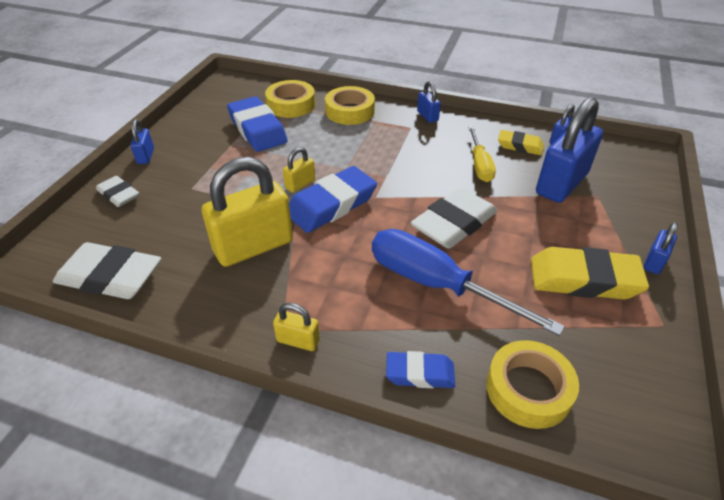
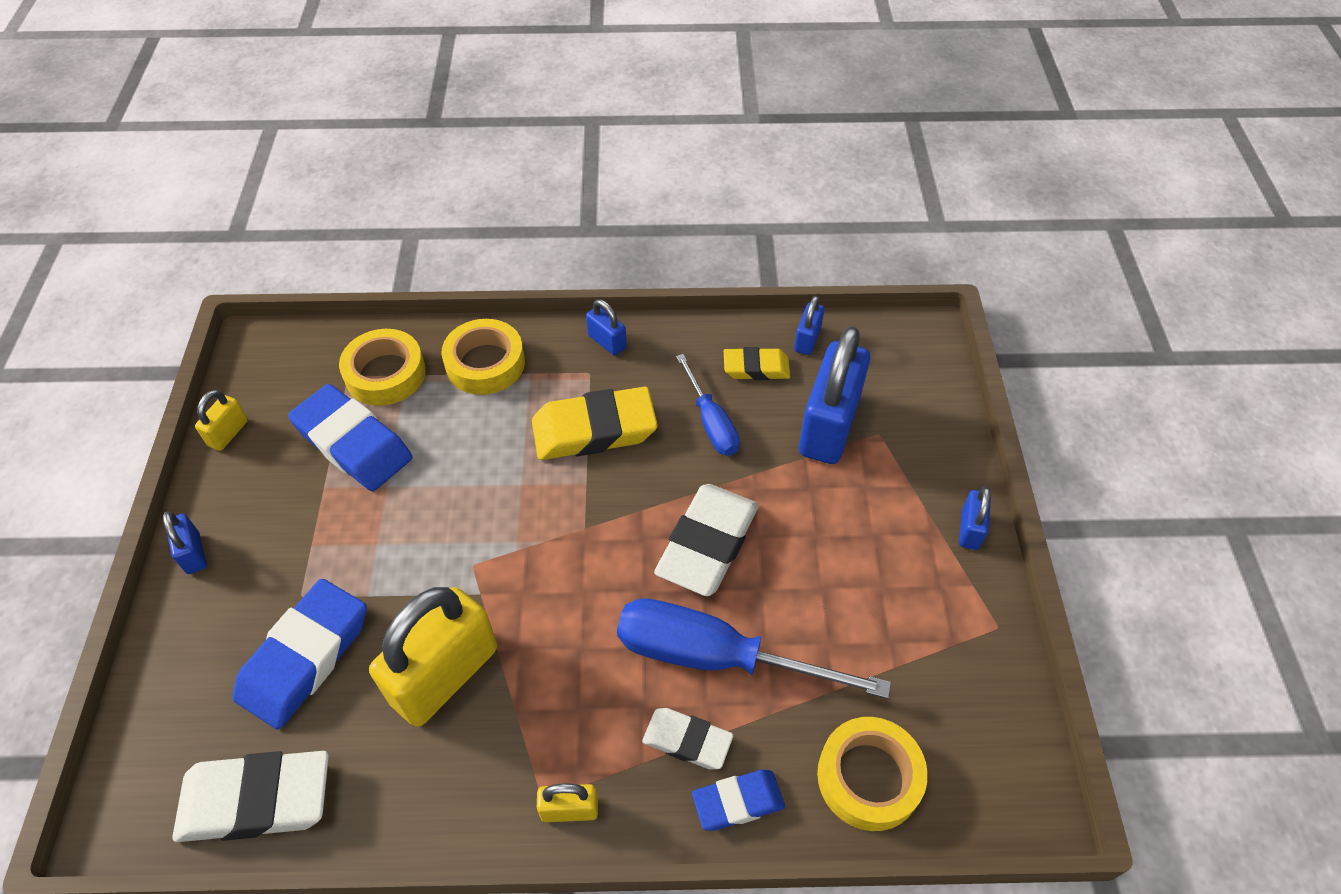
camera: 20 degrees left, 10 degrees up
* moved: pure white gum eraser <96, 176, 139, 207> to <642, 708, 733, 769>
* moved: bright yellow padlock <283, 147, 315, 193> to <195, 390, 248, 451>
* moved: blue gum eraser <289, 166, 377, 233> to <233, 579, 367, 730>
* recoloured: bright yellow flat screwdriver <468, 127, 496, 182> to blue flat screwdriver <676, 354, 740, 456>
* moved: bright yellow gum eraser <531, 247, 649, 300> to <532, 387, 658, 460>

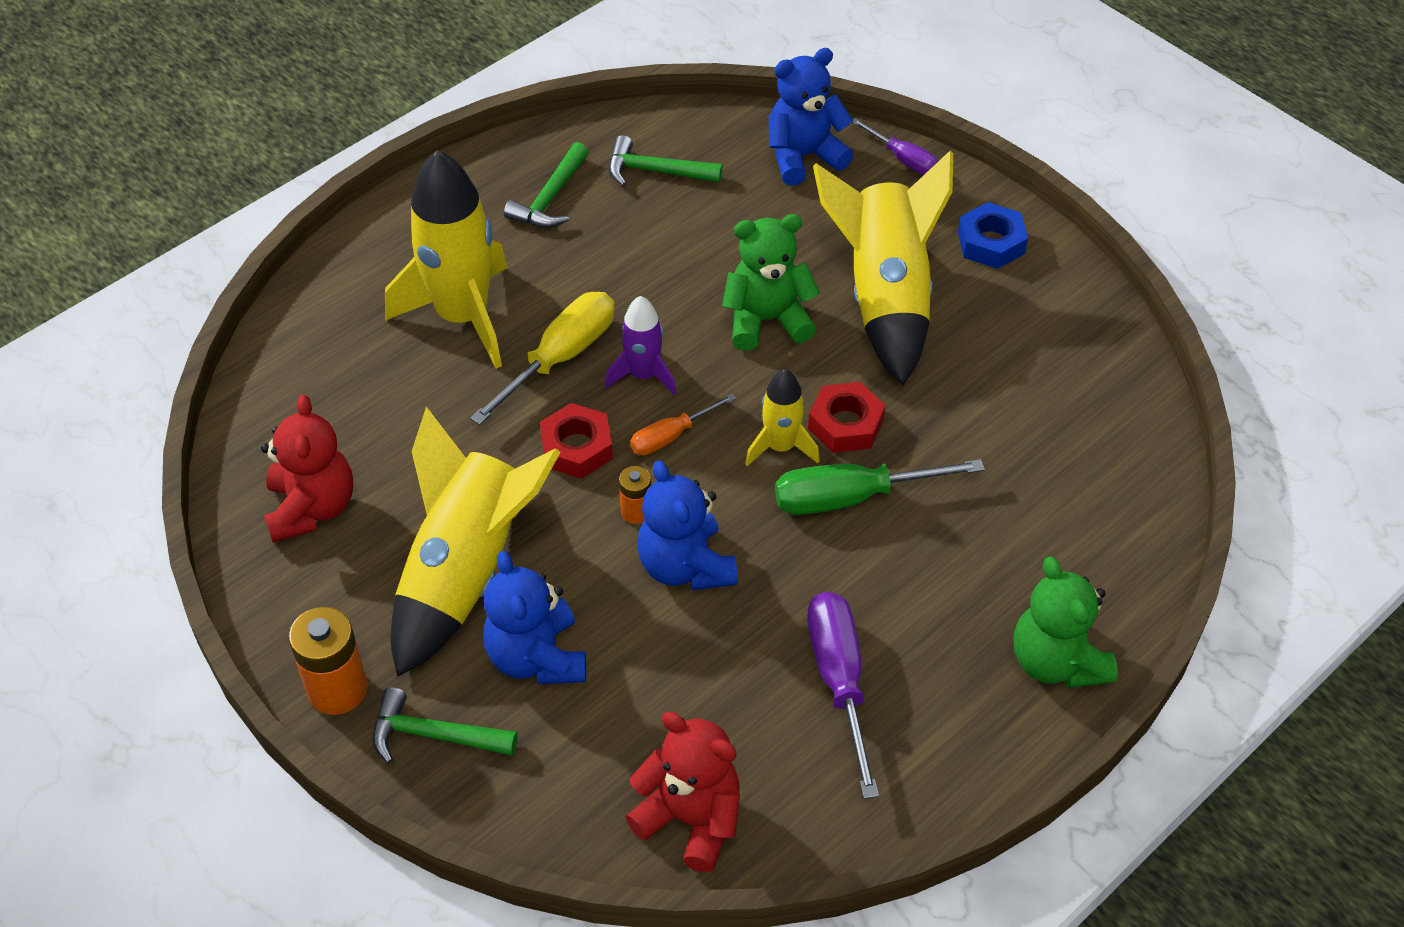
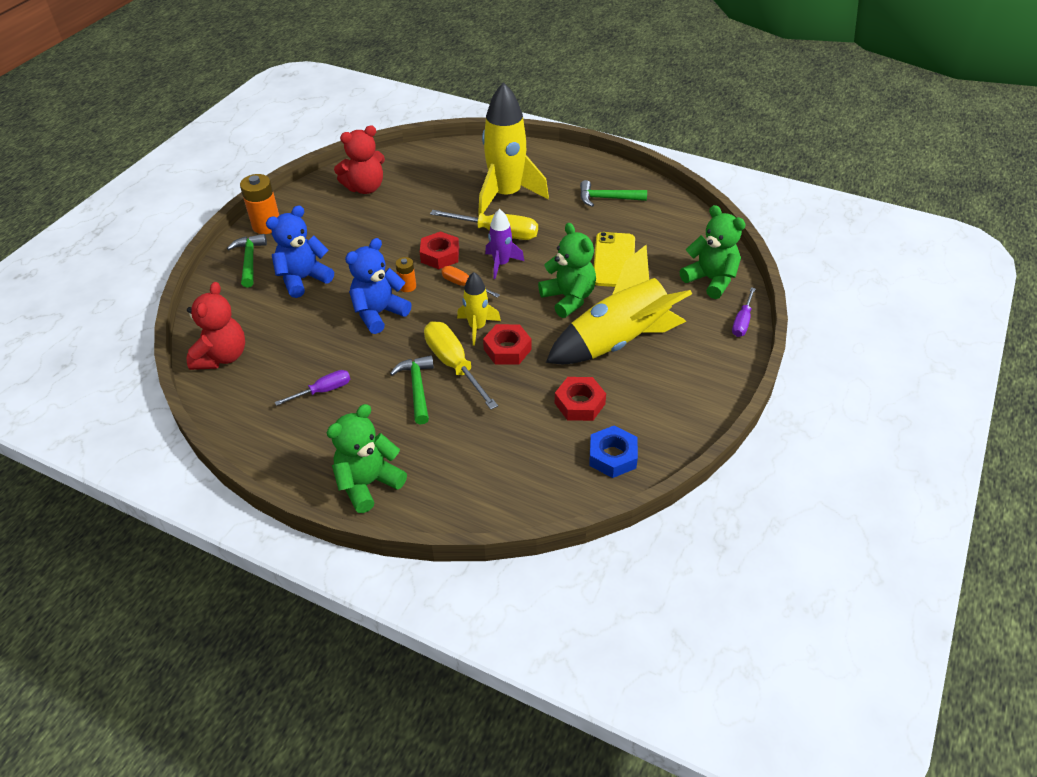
camera: 70 degrees right, 5 degrees down
* removed: bright yellow spaceship <390, 407, 561, 677>
* moved: emerald hammer <609, 135, 723, 186> to <390, 355, 434, 425>
* recoloured: blue teddy bear <769, 48, 854, 186> to emerald teddy bear <680, 205, 746, 299>
* recoloured: emerald flat screwdriver <775, 459, 985, 515> to bright yellow flat screwdriver <424, 321, 498, 410>
* resized: royal purple flat screwdriver <807, 592, 879, 799> = <275, 370, 350, 406> x0.58
* moved: blue hex nut <958, 202, 1028, 269> to <589, 425, 638, 478>
* added: scarlet hex nut <555, 377, 606, 421>
* added: bright yellow smartphone <594, 232, 635, 287>

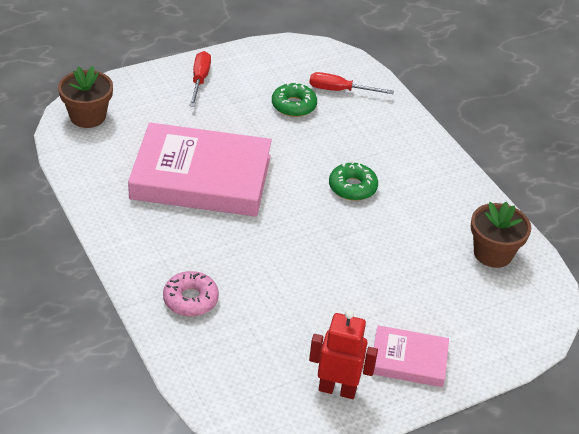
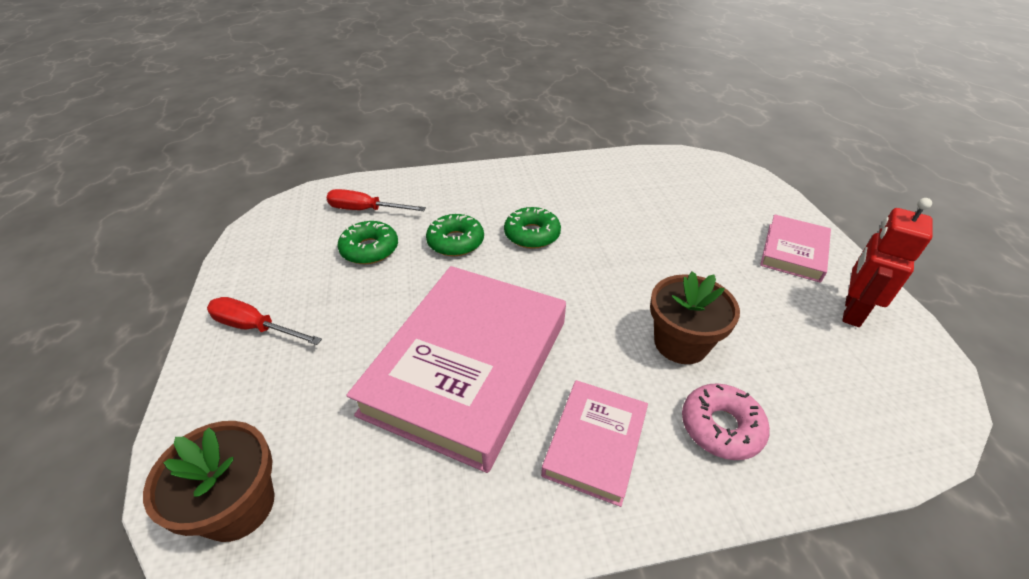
camera: 70 degrees left, 0 degrees up
* turned: scarlet flat screwdriver <309, 72, 394, 94> = <327, 189, 426, 211> 75 degrees clockwise
* moved: russet flower pot <471, 202, 531, 268> to <650, 271, 740, 364>
* added: emerald donut <426, 214, 484, 256>
* added: rosy hardcover <541, 380, 648, 507>

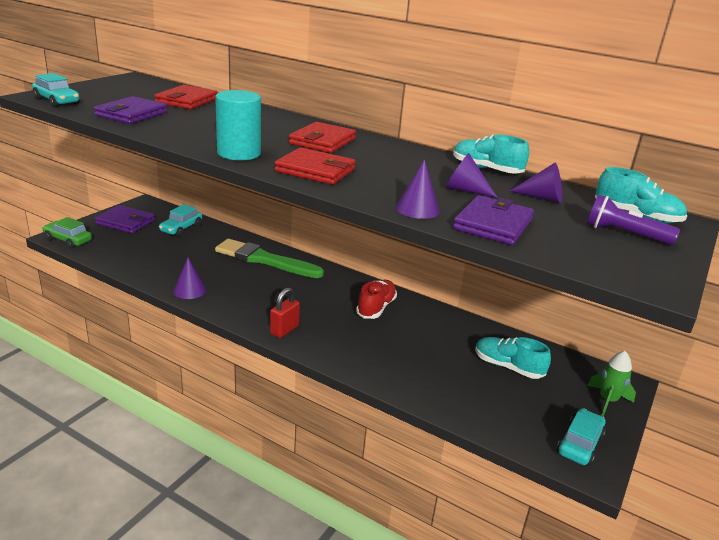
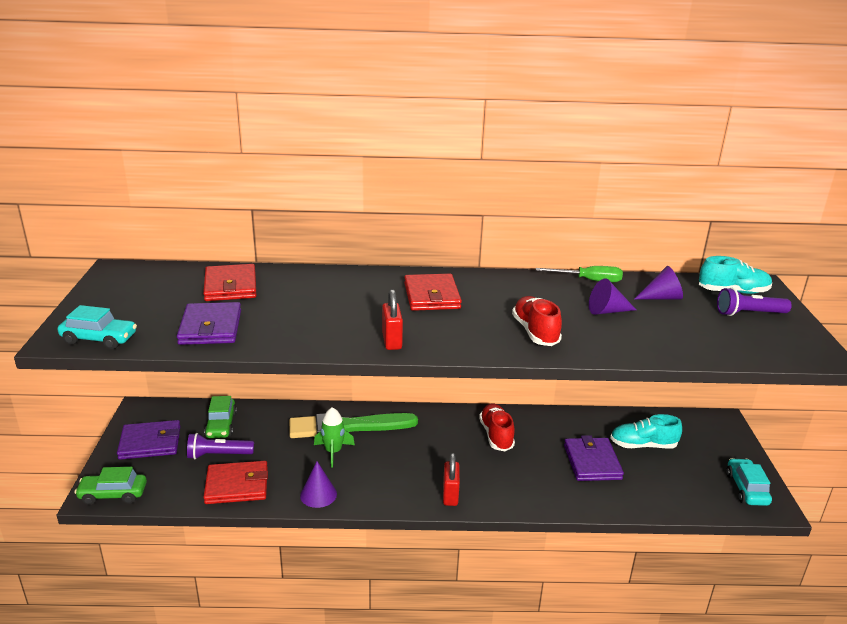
camera: 30 degrees left, 0 degrees up
* recoloured: turquoise car <159, 204, 202, 237> to emerald car <204, 396, 237, 438>
* replaced: turquoise cylinder <215, 90, 261, 160> to scarlet padlock <382, 289, 403, 350>
* moved: scarlet wallet <275, 147, 356, 185> to <203, 461, 268, 504>
* removed: royal purple cone shape <396, 160, 440, 219>
* replaced: turquoise lace-up shoe <453, 134, 529, 174> to emerald flat screwdriver <536, 266, 623, 282>
* moved: royal purple wallet <453, 195, 534, 245> to <564, 435, 624, 481>
* moved: emerald spaceship <587, 351, 636, 416> to <314, 407, 355, 468>
* added: royal purple torch <187, 433, 254, 459>
* added: scarlet lace-up shoe <512, 296, 562, 346>

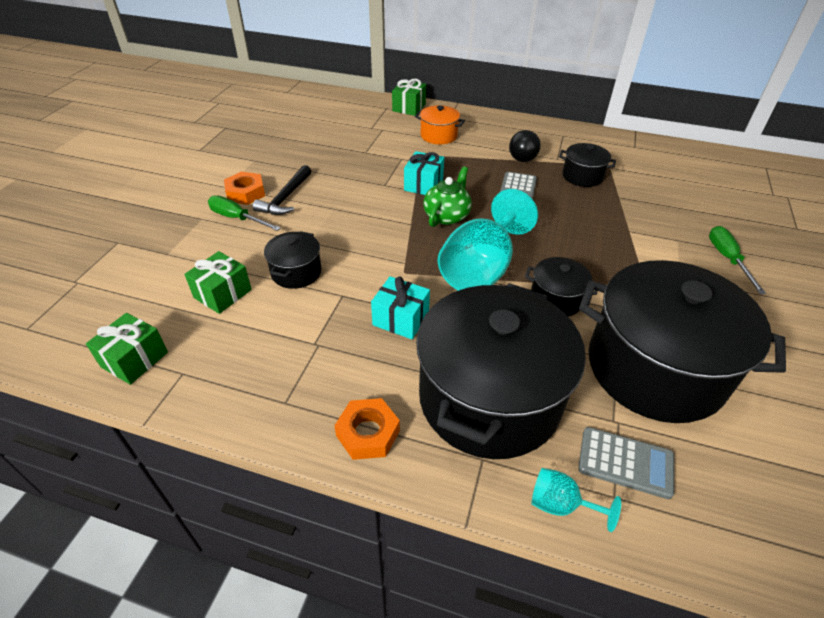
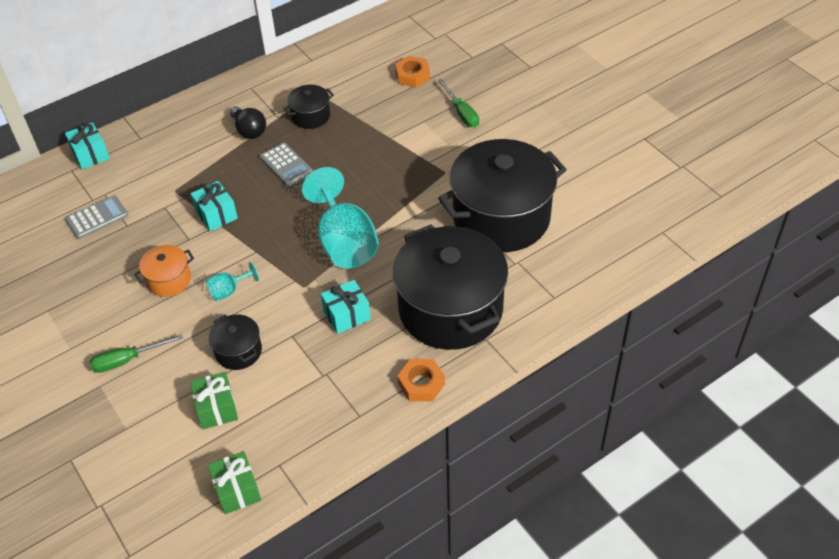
camera: 50 degrees left, 5 degrees up
* moved: orange hex nut <224, 171, 265, 205> to <395, 56, 430, 88>
* removed: black hammer <253, 165, 312, 215>
* recoloured: emerald wrapped gift <392, 79, 426, 116> to turquoise wrapped gift <65, 122, 110, 170>
* moved: orange pot <415, 105, 465, 144> to <134, 245, 194, 297>
* removed: emerald tea pot <423, 166, 472, 227>
* removed: black pot <525, 257, 598, 317>
* moved: turquoise chalice <532, 468, 621, 532> to <206, 262, 259, 301>
* moved: ash-grey pocket calculator <578, 427, 674, 499> to <65, 195, 128, 239>
* turned: emerald flat screwdriver <709, 226, 766, 294> = <438, 79, 479, 128> 150 degrees counterclockwise

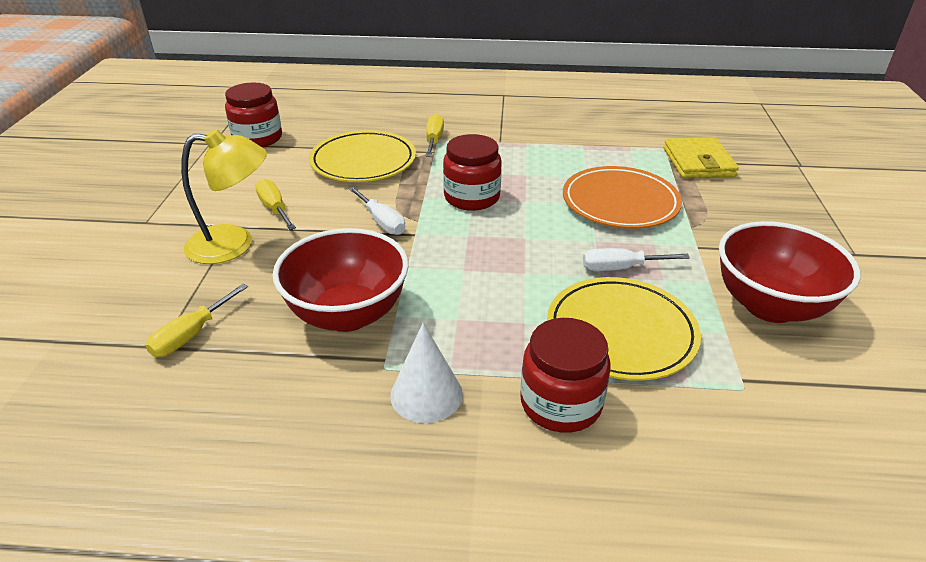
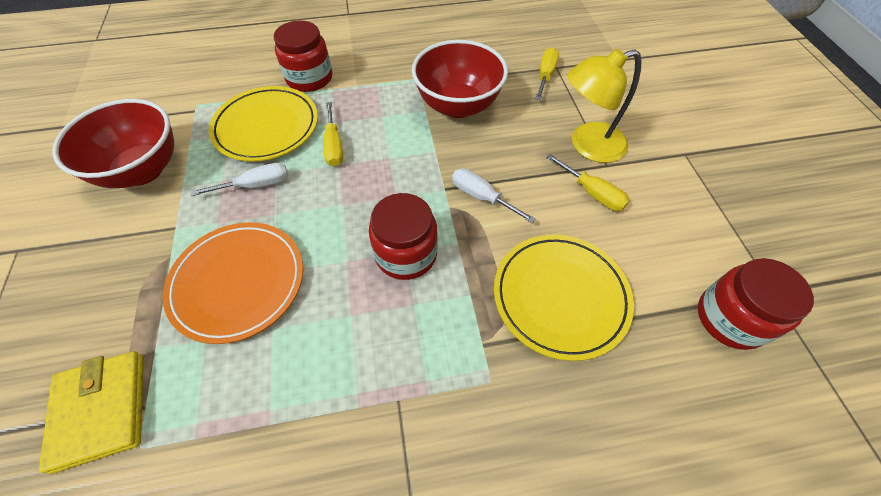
camera: 165 degrees right, 20 degrees up
* removed: pure white cone shape <390, 323, 463, 423>
* moved: bright yellow flat screwdriver <426, 114, 444, 156> to <323, 102, 343, 167>

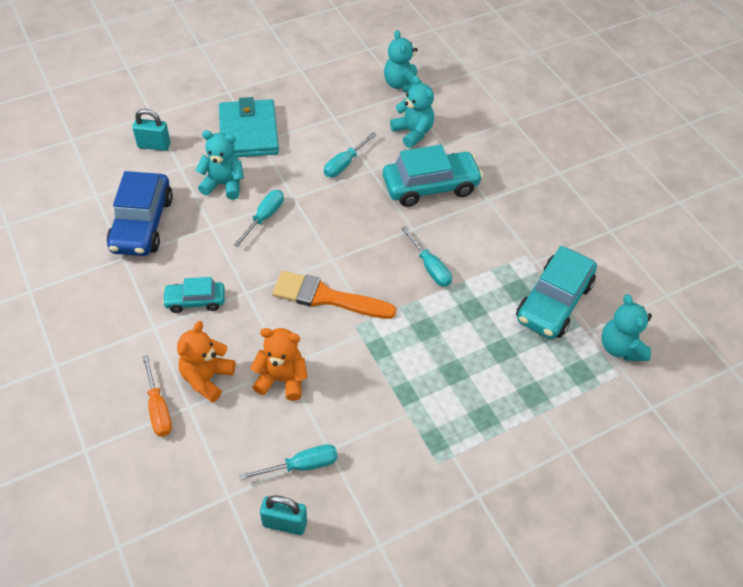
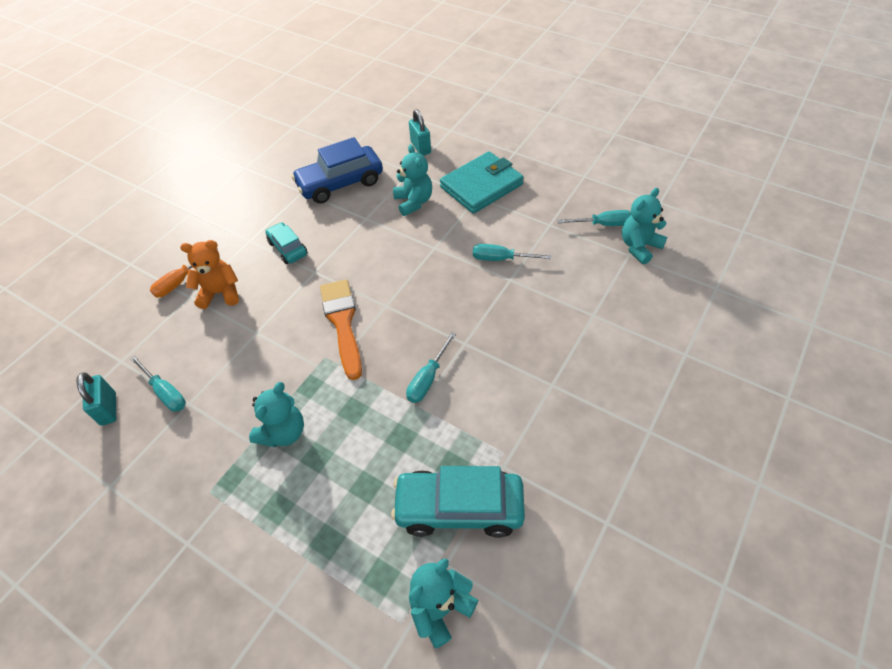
camera: 65 degrees right, 0 degrees up
* moved: turquoise flat screwdriver <234, 190, 284, 247> to <557, 210, 631, 226>
* removed: orange teddy bear <250, 328, 308, 401>
* removed: turquoise car <383, 145, 483, 207>
* moved: turquoise teddy bear <390, 76, 434, 148> to <249, 382, 304, 447>

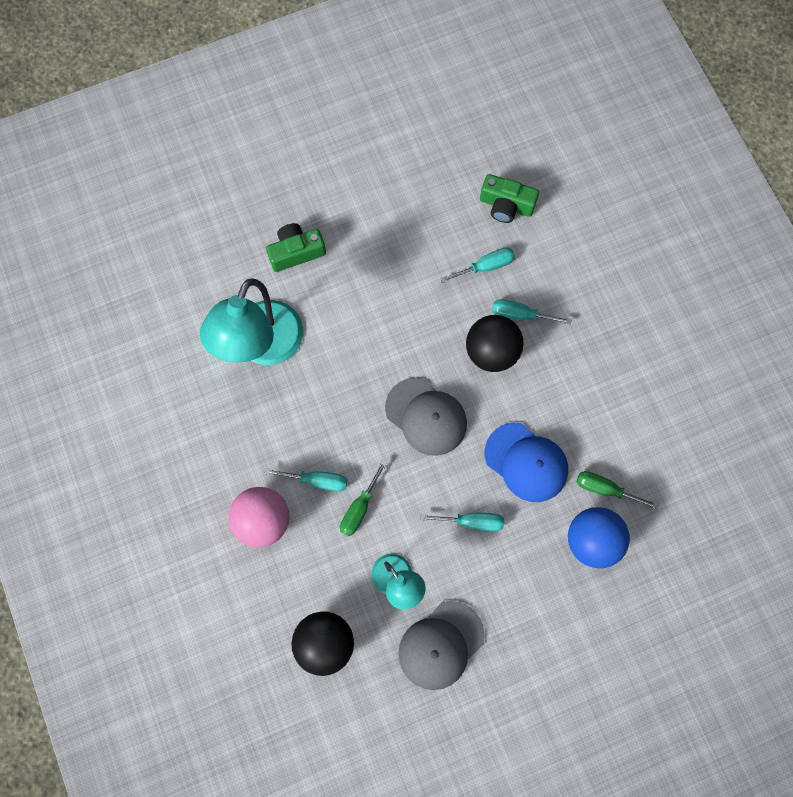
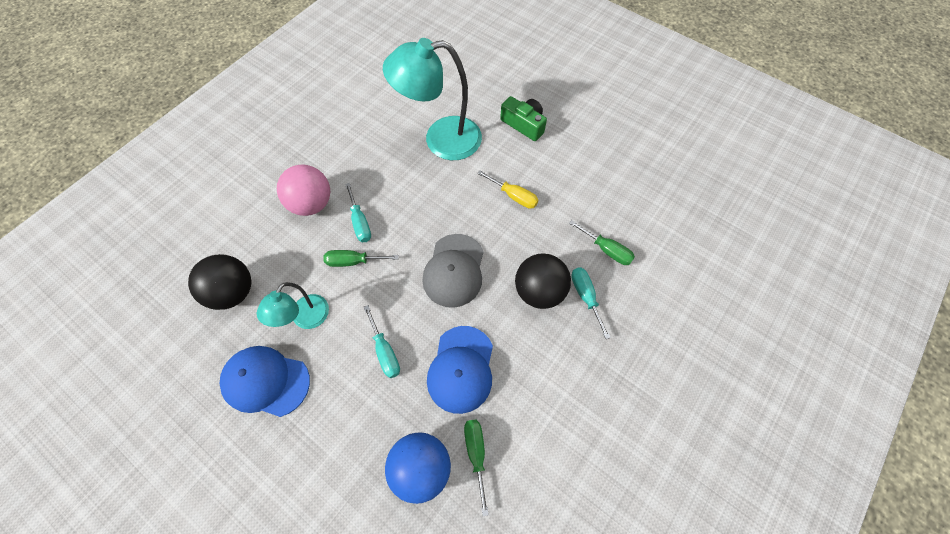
camera: 60 degrees right, 10 degrees down
* recoloured: ash-grey peaked cap <398, 601, 485, 690> to blue peaked cap <220, 346, 310, 417>
* recoloured: turquoise flat screwdriver <440, 247, 515, 283> to emerald flat screwdriver <569, 220, 635, 265>
* removed: emerald camera <480, 174, 539, 223>
* added: bright yellow flat screwdriver <477, 170, 539, 209>

